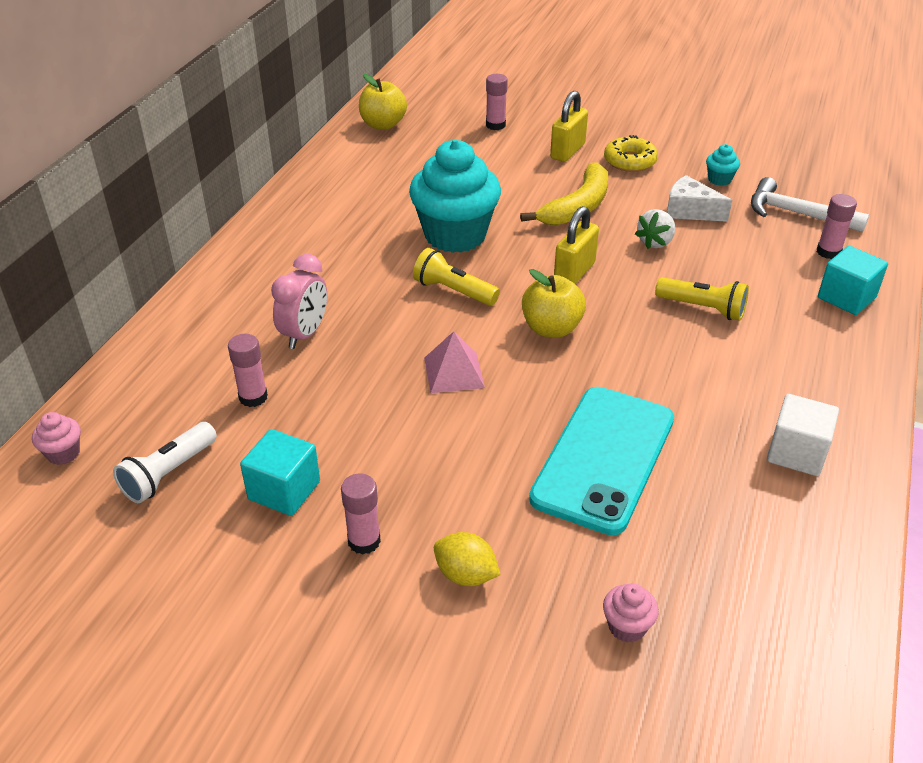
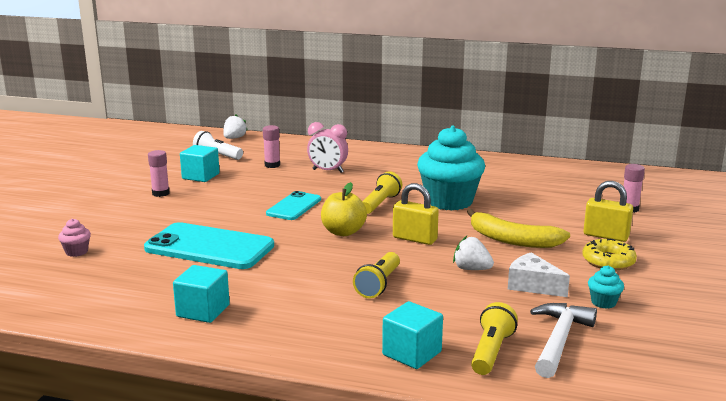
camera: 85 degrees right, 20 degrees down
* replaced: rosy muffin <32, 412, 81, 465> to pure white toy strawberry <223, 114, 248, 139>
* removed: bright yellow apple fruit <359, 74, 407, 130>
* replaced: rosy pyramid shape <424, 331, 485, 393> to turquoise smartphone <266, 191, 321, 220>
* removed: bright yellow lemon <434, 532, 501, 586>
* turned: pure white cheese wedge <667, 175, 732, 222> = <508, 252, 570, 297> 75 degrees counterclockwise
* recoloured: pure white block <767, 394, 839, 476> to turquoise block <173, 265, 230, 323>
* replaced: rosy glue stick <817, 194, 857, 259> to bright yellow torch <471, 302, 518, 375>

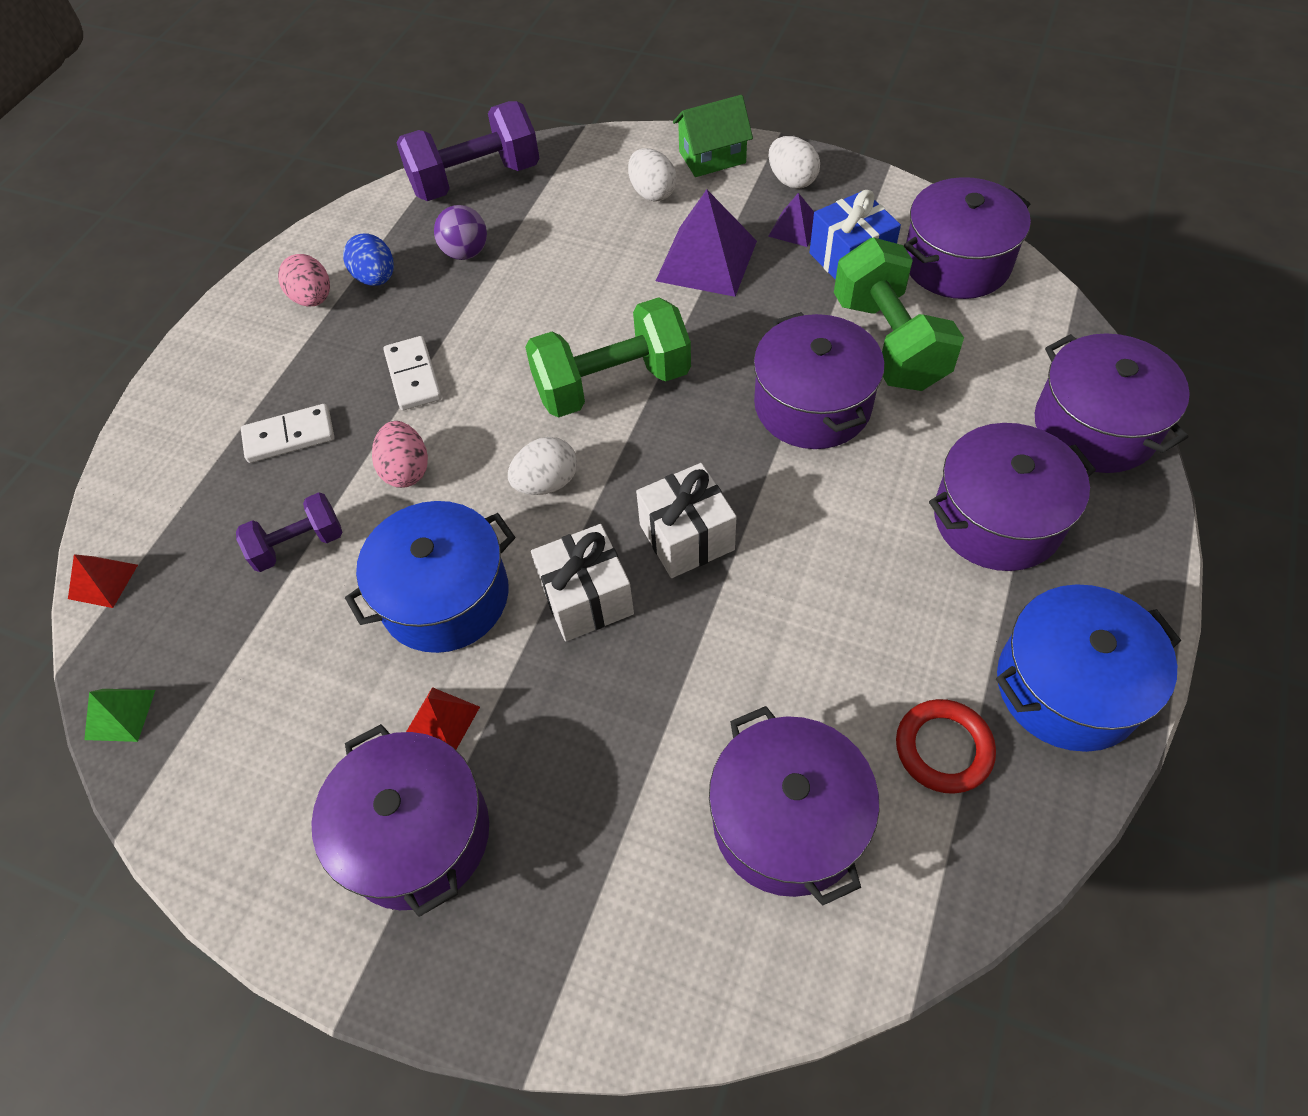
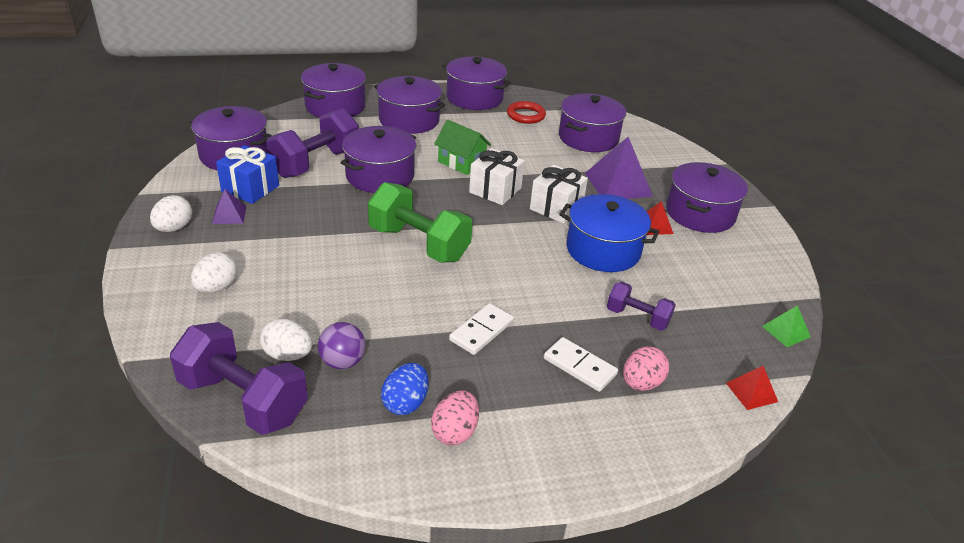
camera: 130 degrees left, 20 degrees down
* moved: rosy egg shape <372, 421, 428, 488> to <623, 346, 669, 391>
* moved: pure white egg shape <508, 437, 577, 495> to <260, 319, 313, 361>
* moved: royal purple pyramid shape <656, 189, 757, 297> to <585, 137, 653, 199>
* moved: emerald toy house <673, 95, 753, 177> to <434, 120, 491, 175>
* recoloured: emerald dumbbell <834, 238, 964, 391> to royal purple dumbbell <266, 108, 359, 178>
* recoloured: blue pot <996, 584, 1181, 752> to royal purple pot <442, 56, 511, 110>

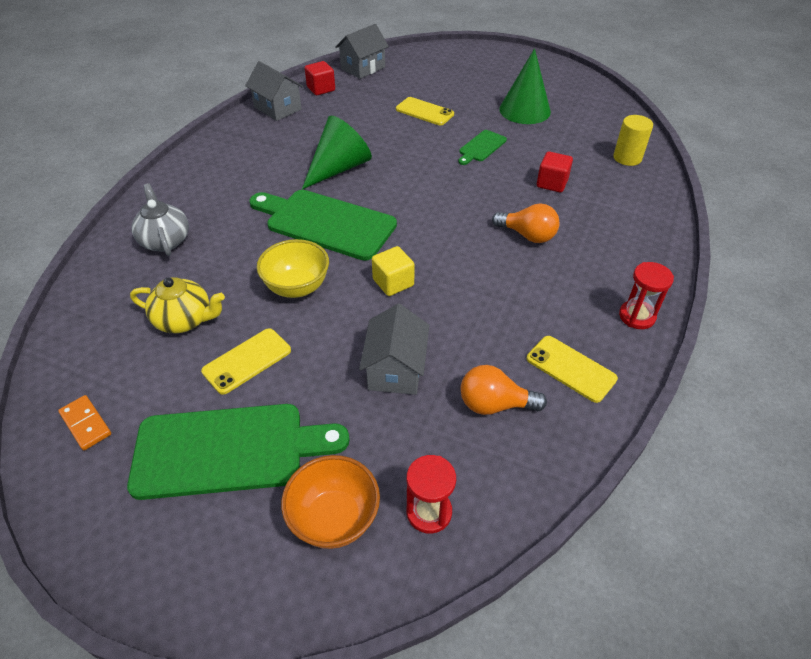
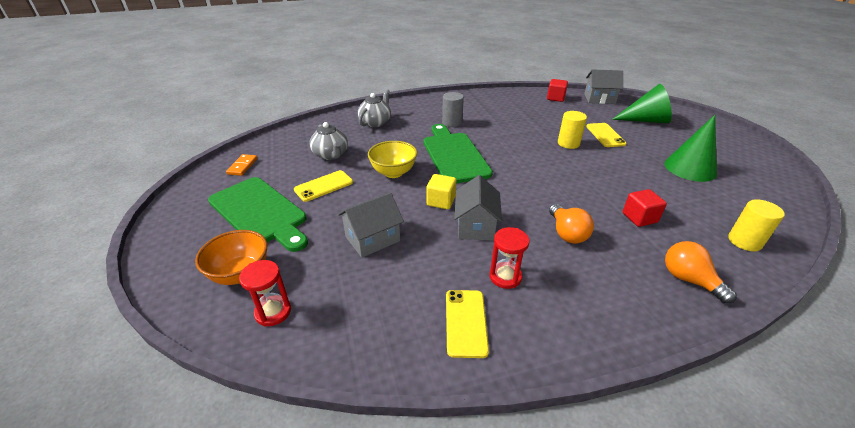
camera: 50 degrees right, 10 degrees down
* recoloured: bright yellow tea pot <130, 277, 225, 333> to ash-grey tea pot <309, 122, 348, 160>
* turned: bright yellow smartphone <201, 328, 291, 395> = <294, 170, 353, 202> 45 degrees counterclockwise
* moved: ash-grey toy house <245, 61, 303, 121> to <454, 175, 502, 241>
* moved: emerald cone shape <302, 116, 372, 189> to <612, 84, 672, 123>
* removed: emerald bread board <458, 130, 507, 165>
* moved: orange bulb <461, 365, 547, 415> to <665, 241, 737, 304>
* moved: scarlet sandglass <619, 262, 674, 329> to <489, 227, 530, 289>
* added: ash-grey cylinder <442, 92, 464, 127>
* added: bright yellow cylinder <558, 111, 587, 149>

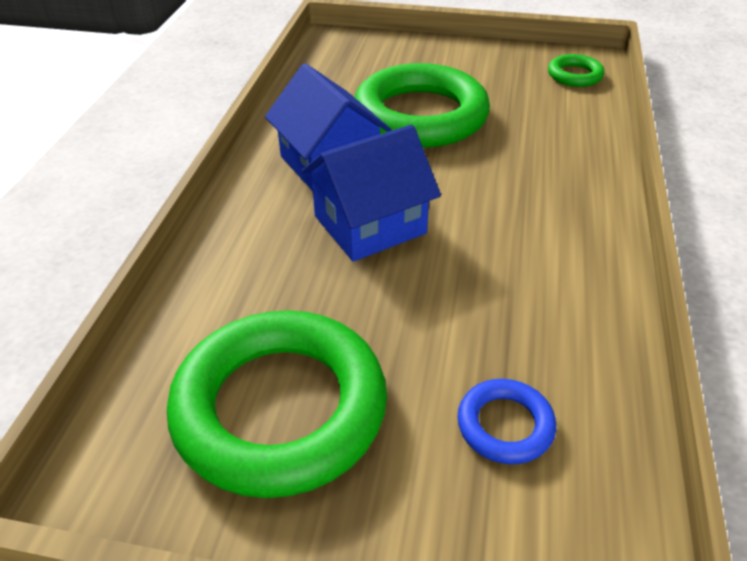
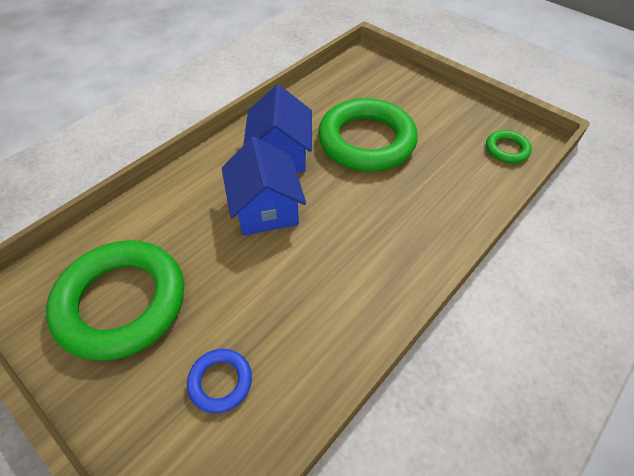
camera: 30 degrees right, 10 degrees up
* turned: blue toy house <301, 125, 441, 262> = <222, 136, 306, 236> 75 degrees clockwise

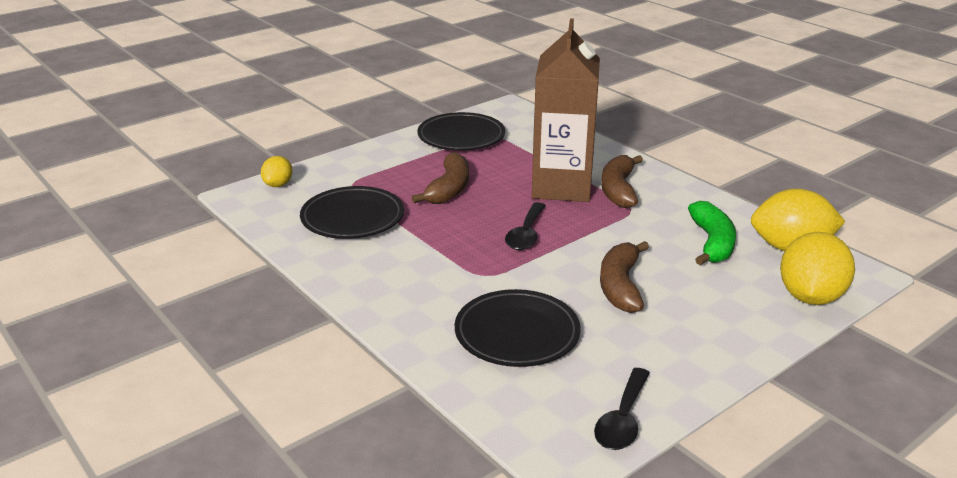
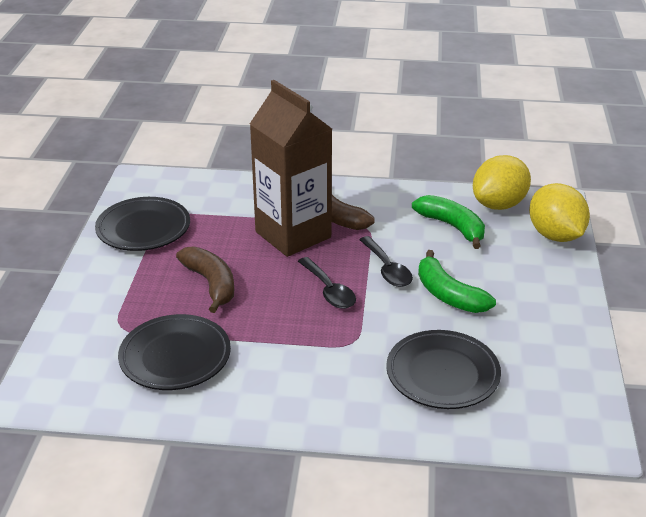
camera: 45 degrees left, 5 degrees up
* removed: bright yellow lemon <261, 156, 292, 187>
* moved: black spoon <594, 368, 650, 450> to <359, 236, 413, 287>
* recoloured: russet banana fruit <600, 241, 649, 313> to emerald banana fruit <418, 250, 496, 313>

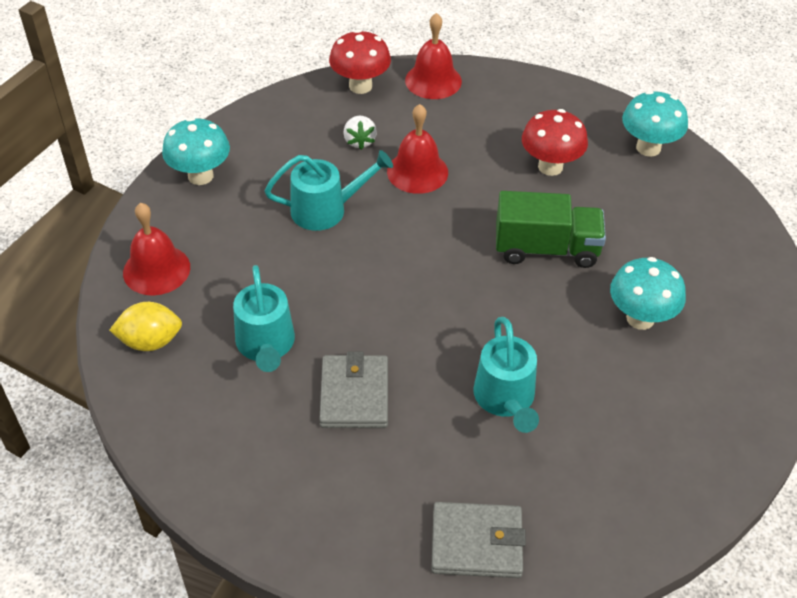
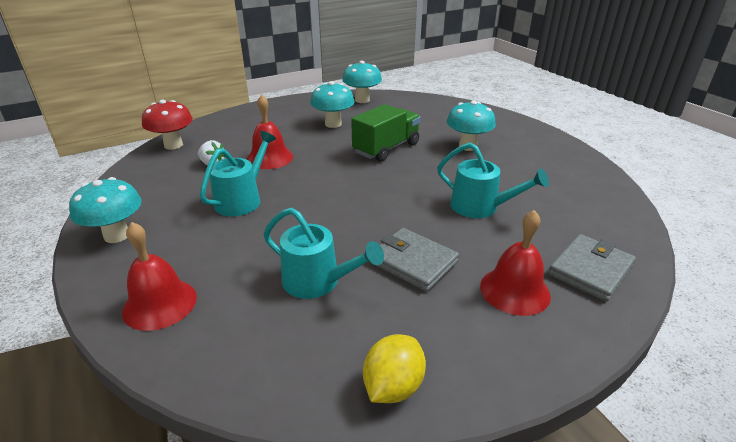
camera: 50 degrees left, 15 degrees down
* moved: bright yellow lemon <109, 302, 182, 351> to <363, 334, 426, 403>
* moved: scarlet school bell <405, 13, 462, 99> to <480, 210, 551, 316>
* recoloured: scarlet fungus <522, 109, 588, 176> to turquoise fungus <310, 81, 354, 128>

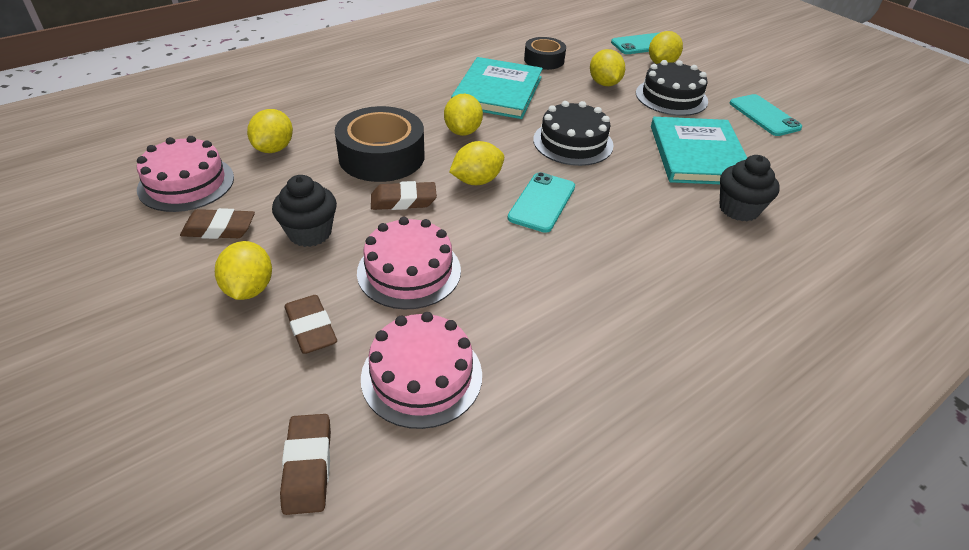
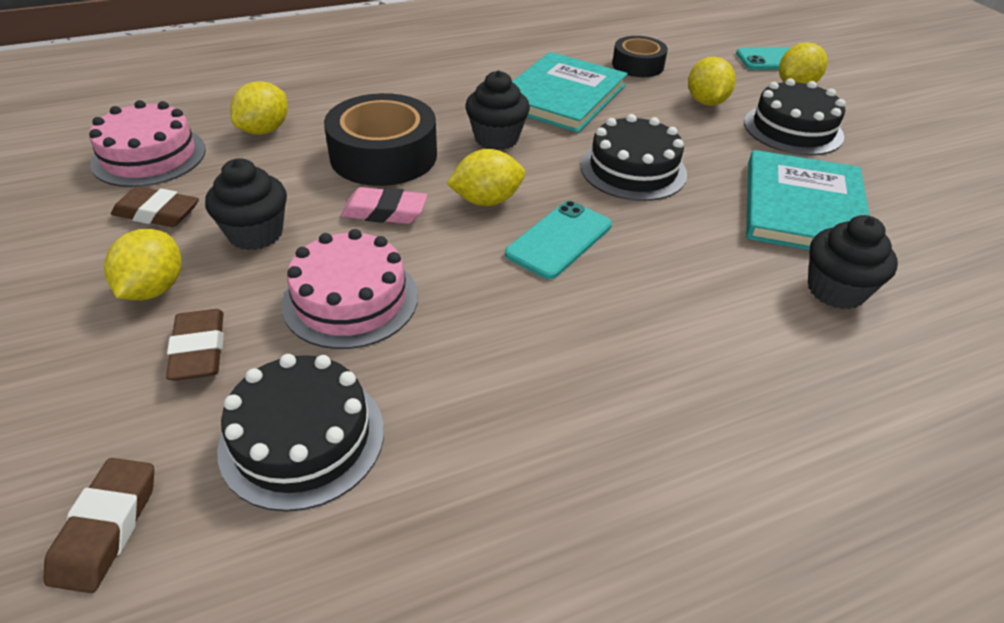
camera: 15 degrees right, 0 degrees up
* recoloured: rosy gateau <361, 312, 482, 429> to black gateau <217, 354, 384, 512>
* recoloured: russet gum eraser <371, 181, 437, 210> to rosy gum eraser <341, 187, 427, 224>
* replaced: bright yellow lemon <444, 94, 483, 136> to black muffin <465, 70, 530, 150>
* removed: turquoise smartphone <730, 94, 802, 136>

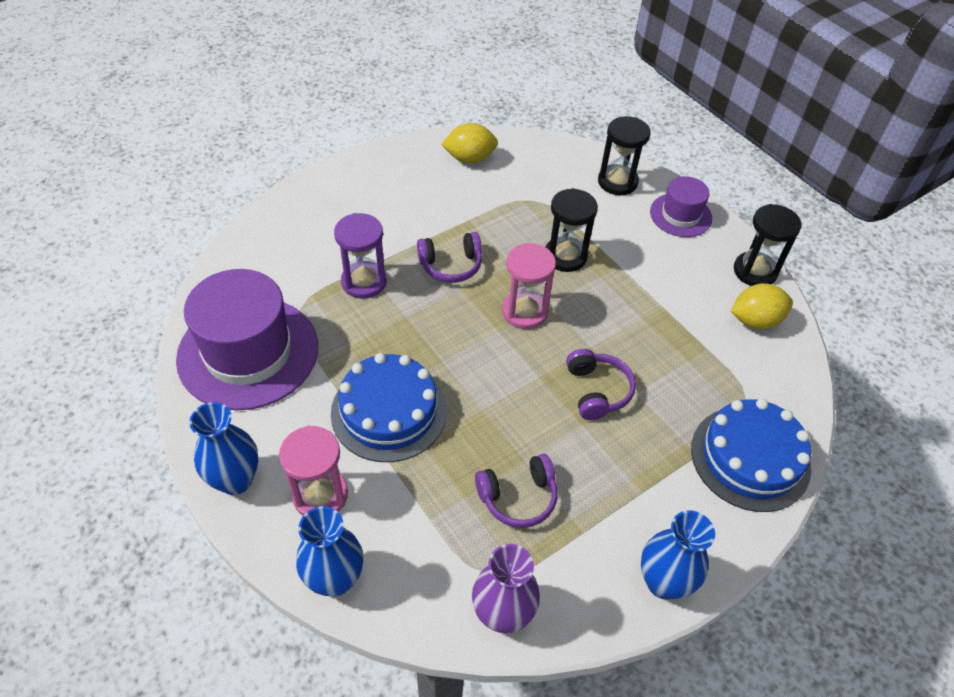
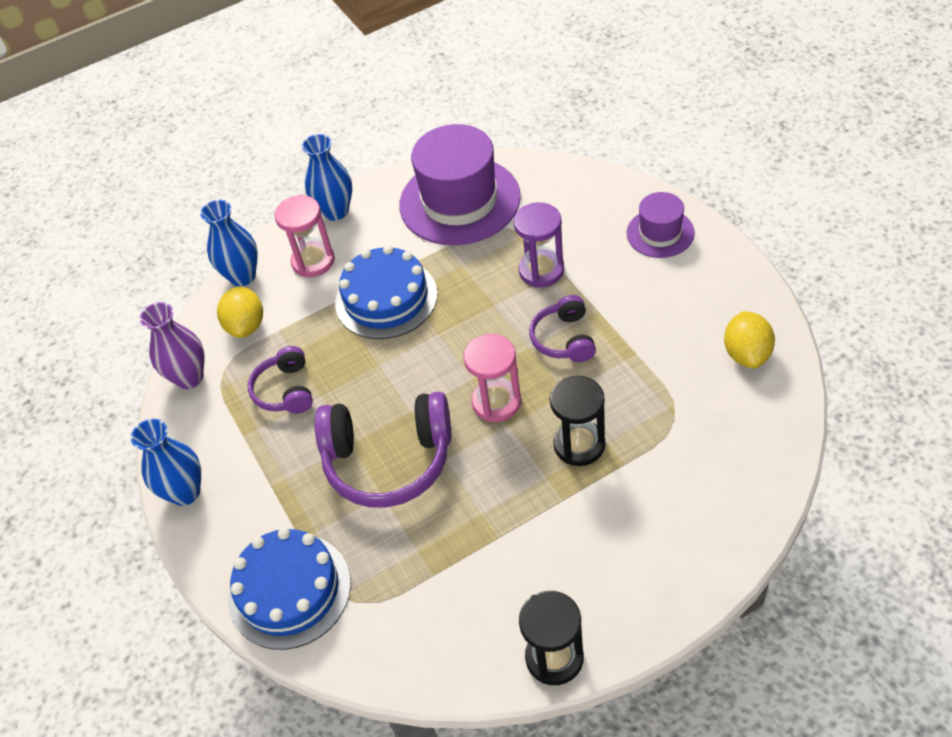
camera: 105 degrees right, 0 degrees up
* resized: royal purple headset <566, 349, 636, 420> = <315, 392, 451, 508> x1.83
* removed: black sandglass <598, 116, 651, 195>
* moved: royal purple top hat <650, 176, 712, 237> to <627, 192, 695, 258>
* moved: bright yellow lemon <731, 283, 793, 329> to <217, 287, 263, 338>

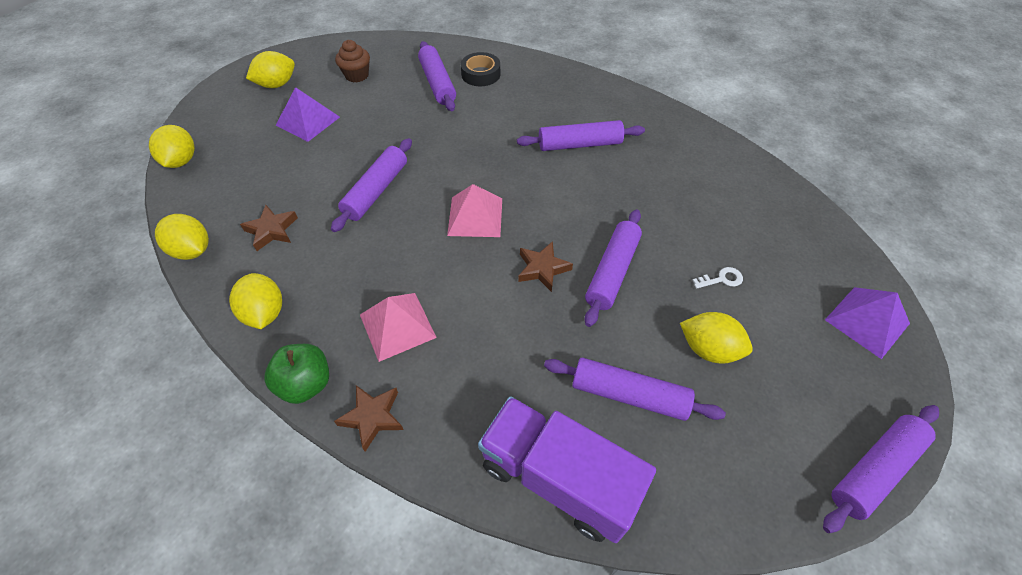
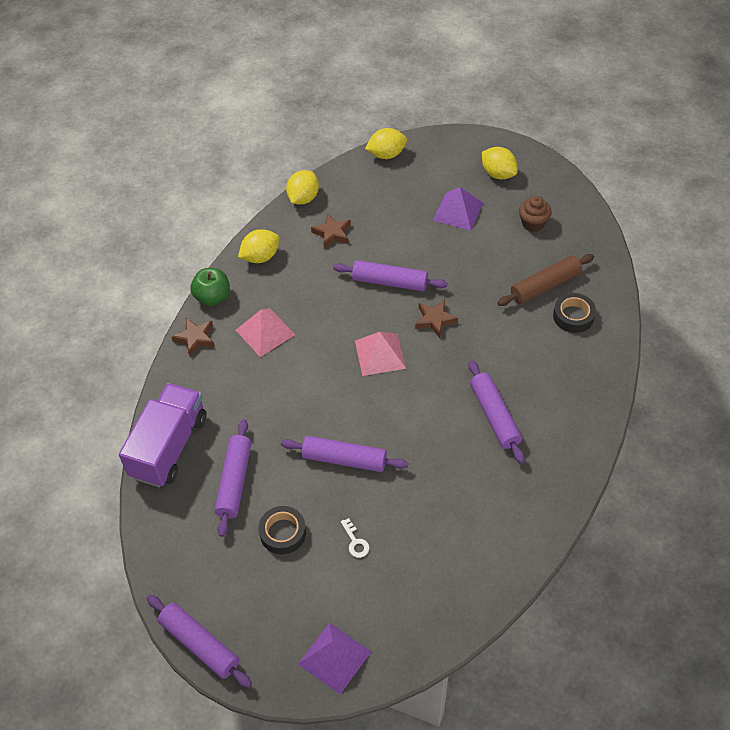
camera: 80 degrees right, 0 degrees up
* recoloured: royal purple rolling pin <418, 41, 456, 111> to russet rolling pin <497, 254, 594, 306>
* moved: russet star <518, 241, 573, 292> to <415, 299, 458, 338>
* replaced: bright yellow lemon <680, 312, 753, 364> to black sticky tape <259, 506, 306, 554>

